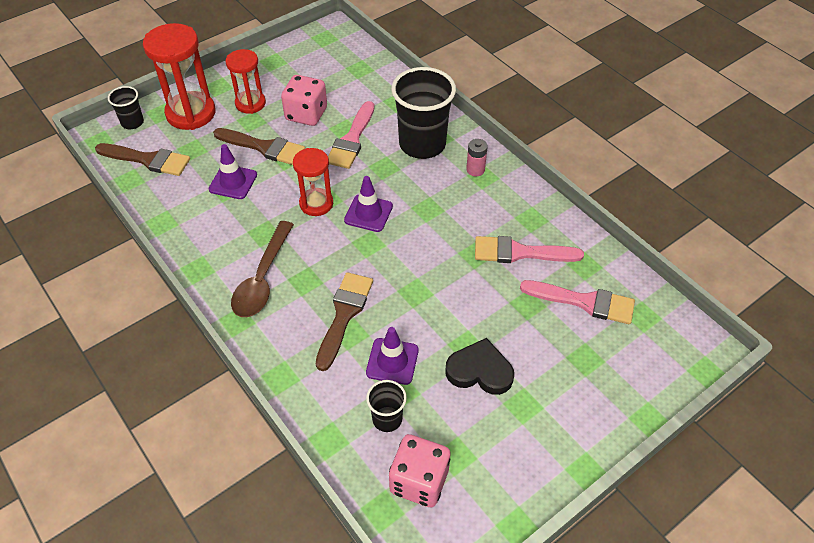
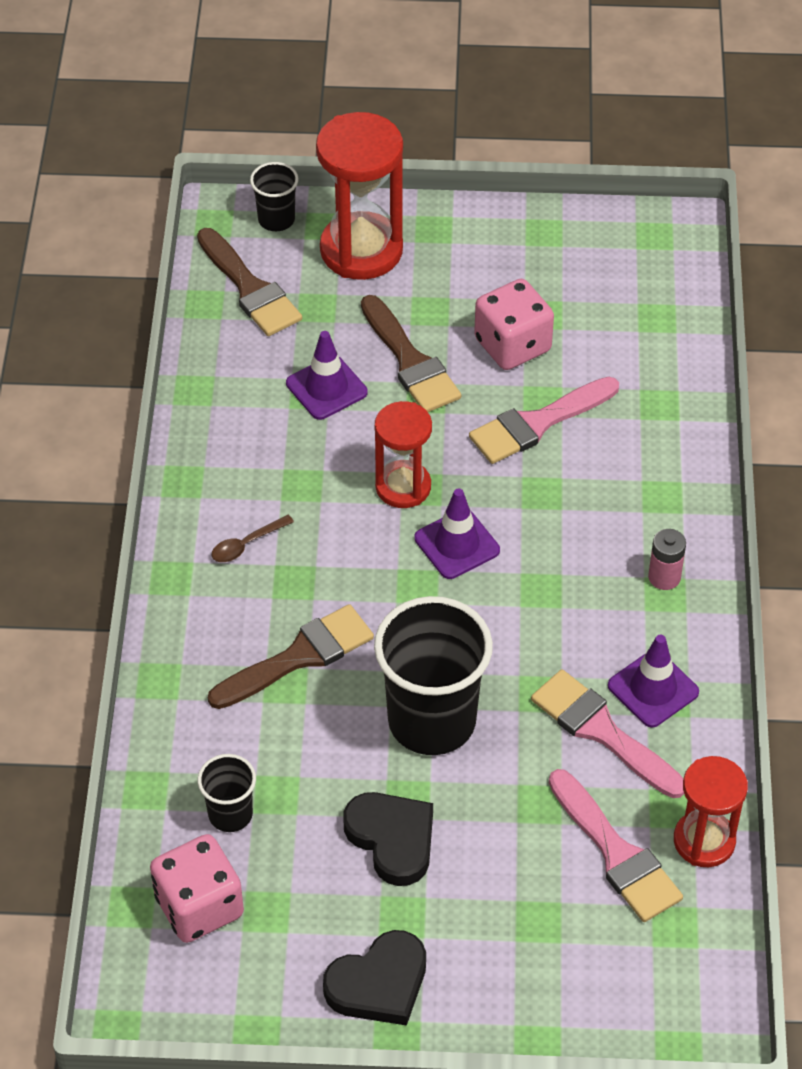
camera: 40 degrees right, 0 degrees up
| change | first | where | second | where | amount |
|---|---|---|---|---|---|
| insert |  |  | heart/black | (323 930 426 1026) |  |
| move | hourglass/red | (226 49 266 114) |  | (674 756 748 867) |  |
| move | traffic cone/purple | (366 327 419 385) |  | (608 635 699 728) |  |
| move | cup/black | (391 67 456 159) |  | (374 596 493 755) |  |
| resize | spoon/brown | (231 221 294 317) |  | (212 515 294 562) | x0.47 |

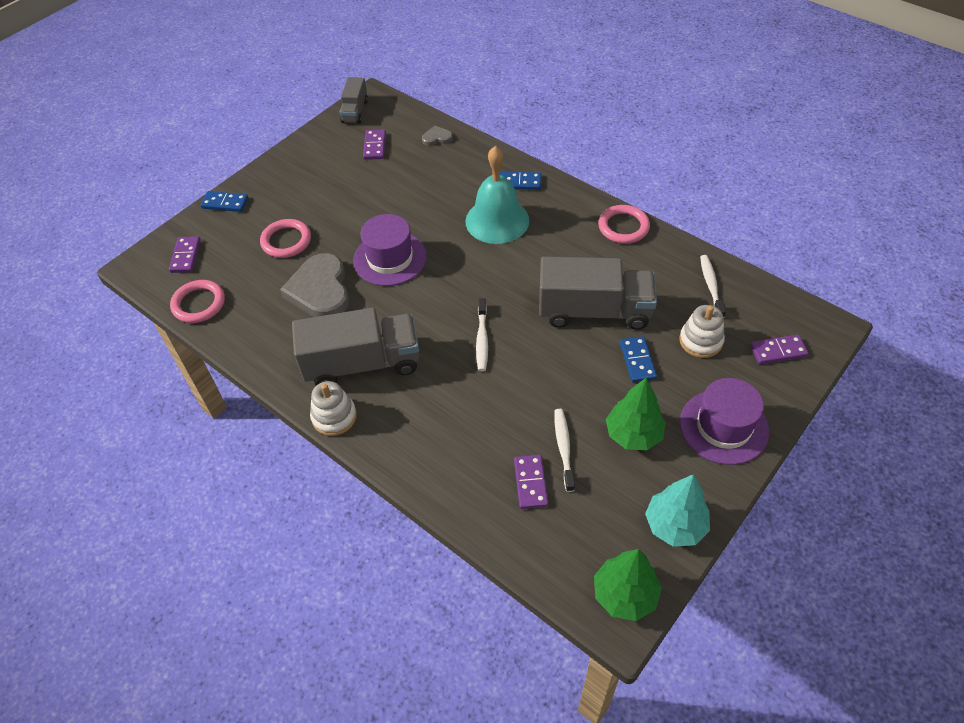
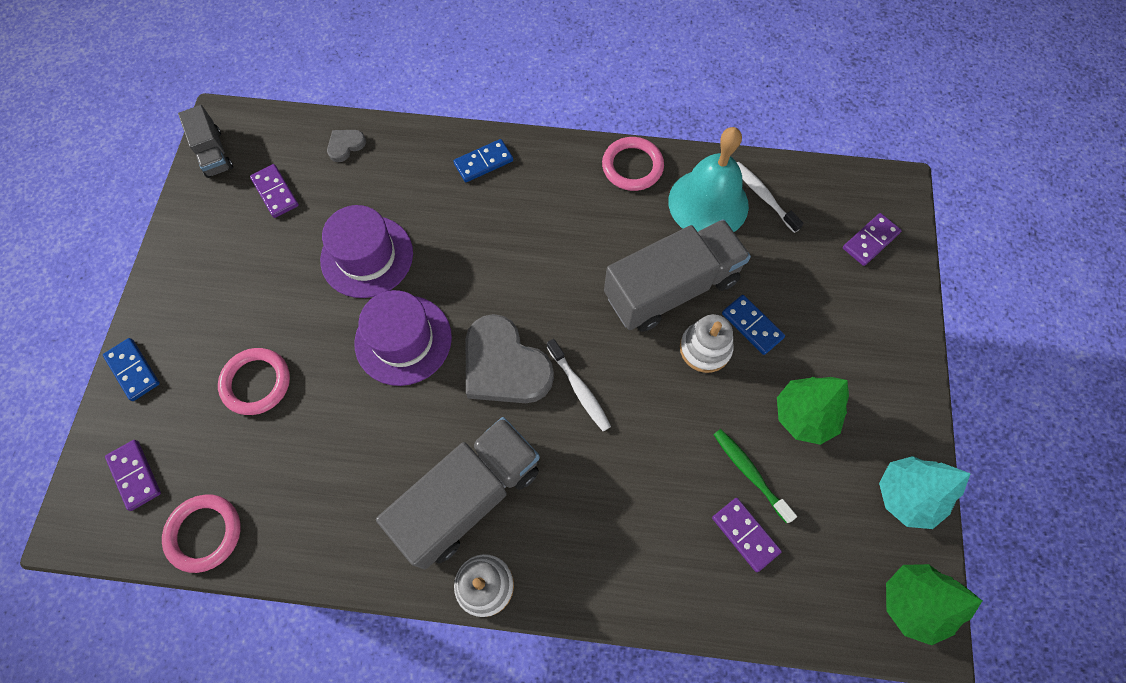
camera: 35 degrees left, 15 degrees up
| change | first | where | second | where | amount |
|---|---|---|---|---|---|
| move | heart/grey | (280 253 349 317) |  | (466 314 554 403) |  |
| move | bell/turquoise | (465 146 529 244) |  | (668 127 749 232) |  |
| move | stacking toy/white | (679 305 725 358) |  | (680 314 733 373) |  |
| move | hat/purple | (680 378 769 465) |  | (320 205 413 298) |  |
| recolor | toothbrush/white | (555 409 575 492) | toothbrush/green | (713 429 797 524) |  |
| rotate | domino/blue | (201 191 248 212) |  | (103 338 160 401) | 75 degrees clockwise |

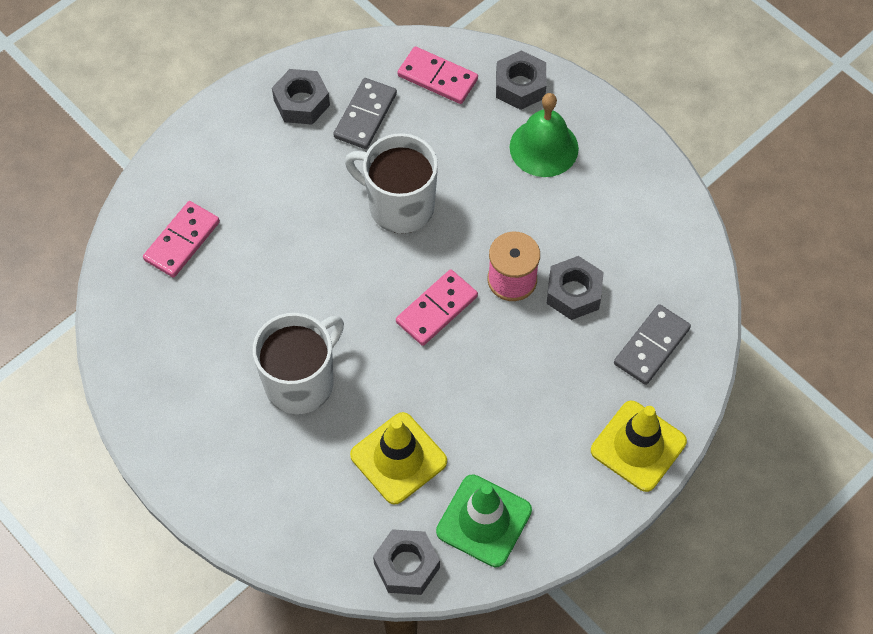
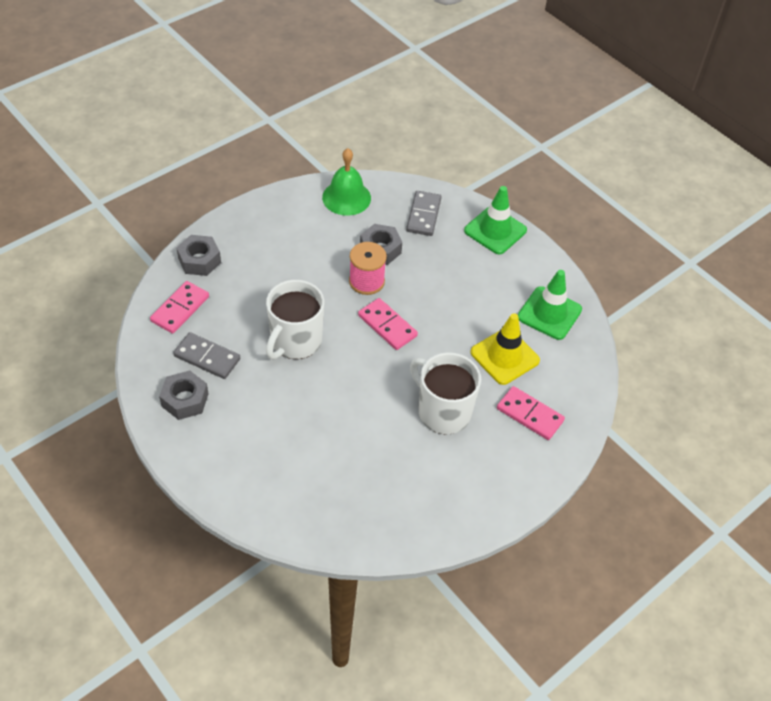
camera: 90 degrees left, 10 degrees down
| change | first | where | second | where | amount |
|---|---|---|---|---|---|
| delete | nut/grey | (373 529 440 595) |  |  |  |
| move | domino/pink | (143 201 220 278) |  | (497 386 565 440) |  |
| move | bell/green | (510 93 579 177) |  | (322 148 371 216) |  |
| recolor | traffic cone/yellow | (591 401 687 492) | traffic cone/green | (464 186 527 254) |  |
| rotate | domino/grey | (614 304 691 385) |  | (406 191 442 236) | 60 degrees clockwise |

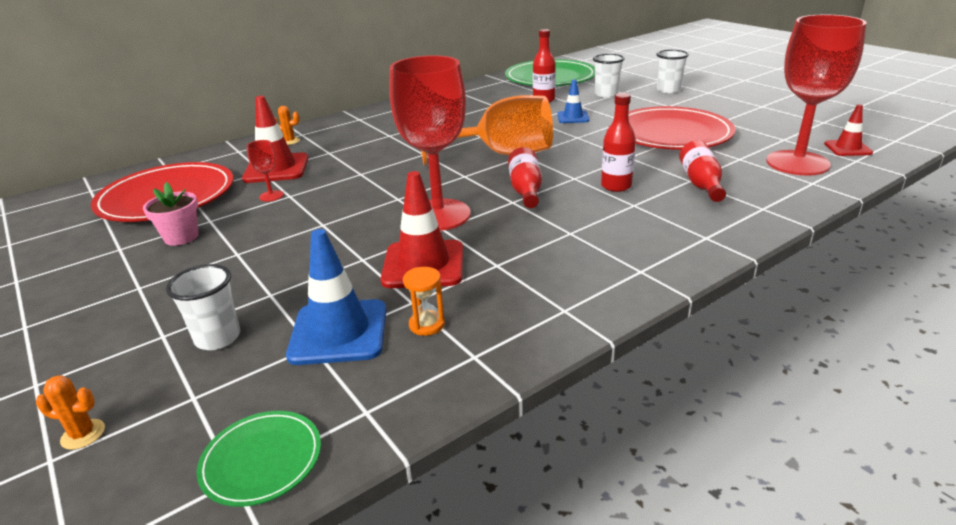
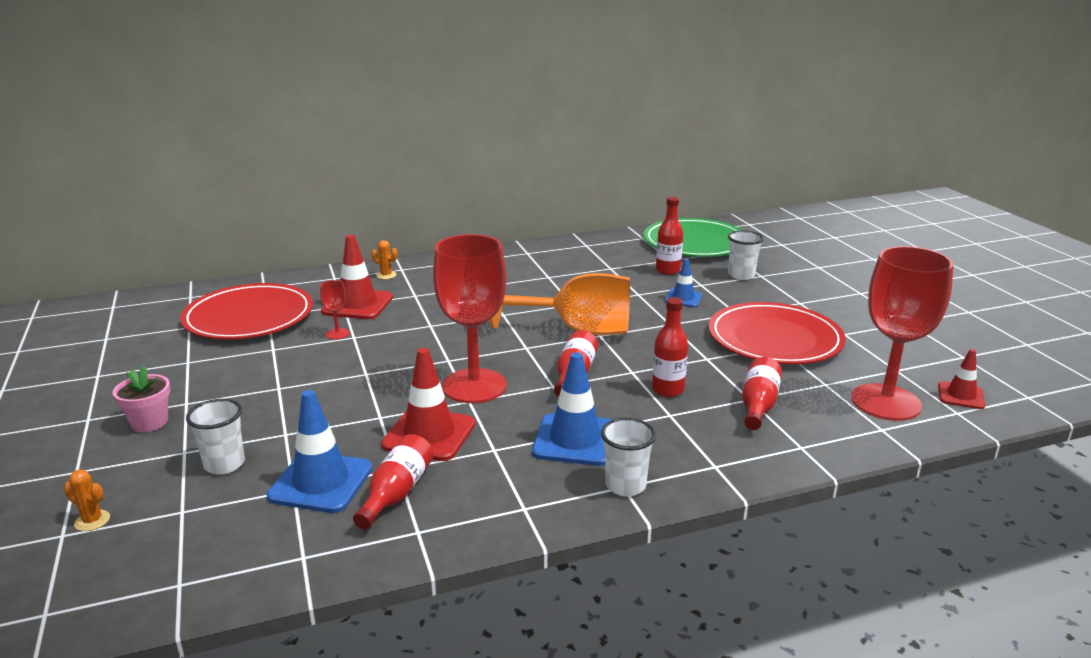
camera: 15 degrees right, 5 degrees down
| change | first | where | second | where | amount |
|---|---|---|---|---|---|
| delete | plate/green | (197 411 321 507) |  |  |  |
| insert |  |  | traffic cone/blue | (532 352 611 466) |  |
| move | flower pot/pink | (143 182 199 246) |  | (112 365 170 432) |  |
| move | cup/white | (656 50 689 93) |  | (601 418 656 497) |  |
| replace | hourglass/orange | (403 267 445 336) | bottle/red | (353 434 434 529) |  |

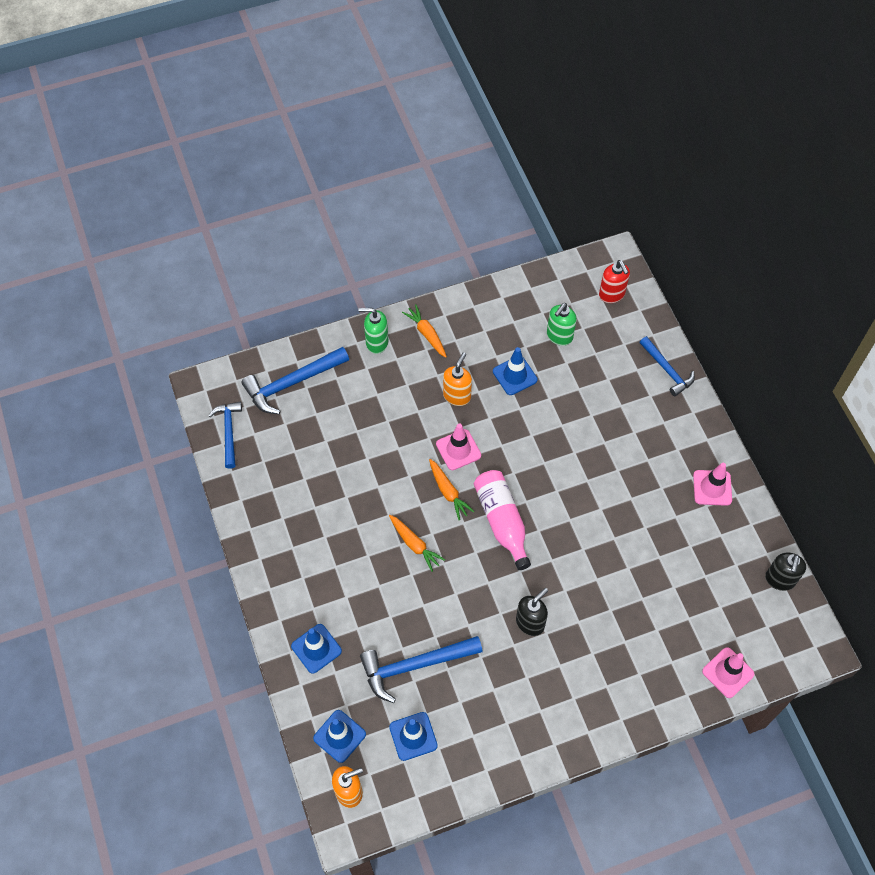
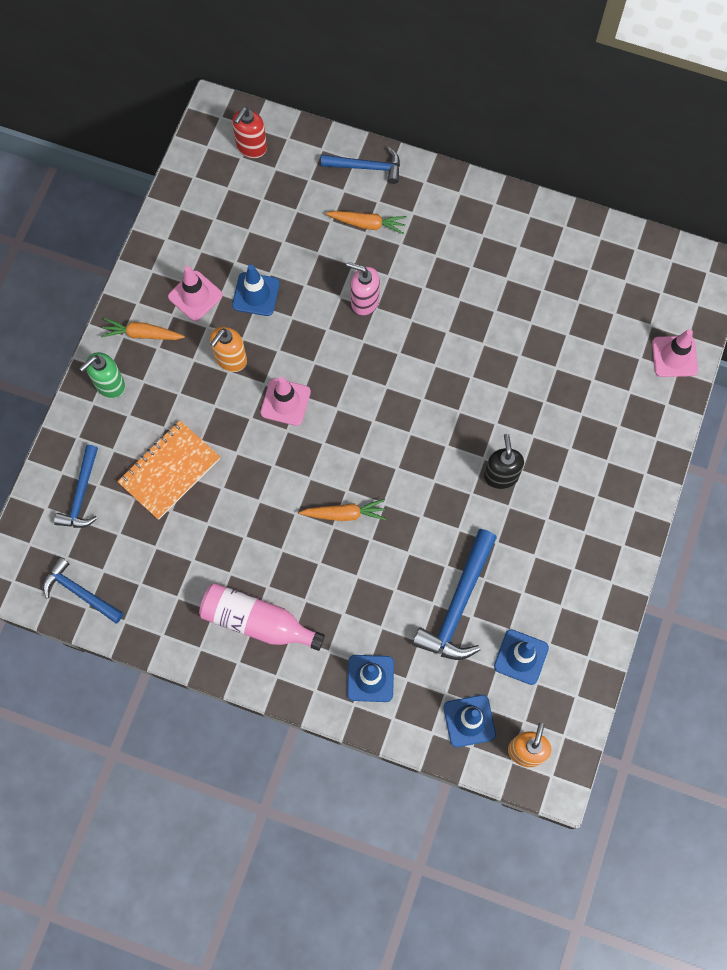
camera: 50 degrees left, 10 degrees up
| change | first | where | second | where | amount |
|---|---|---|---|---|---|
| delete | soap dispenser/green | (547 303 577 346) |  |  |  |
| delete | soap dispenser/black | (765 552 806 591) |  |  |  |
| insert |  |  | notebook/orange | (117 420 220 520) |  |
| insert |  |  | soap dispenser/pink | (346 262 380 316) |  |
| move | carrot/orange | (429 459 474 520) |  | (326 211 407 235) |  |
| move | bottle/pink | (474 470 531 570) |  | (199 583 325 651) |  |
| move | traffic cone/pink | (693 463 732 506) |  | (168 266 223 321) |  |
| rotate | soap dispenser/orange | (443 352 472 406) |  | (210 327 247 372) | 120 degrees counterclockwise |
| rotate | soap dispenser/red | (599 260 630 303) |  | (232 107 267 158) | 105 degrees clockwise |
| resize | hammer/blue | (241 347 349 414) |  | (54 445 98 528) | x0.65 |

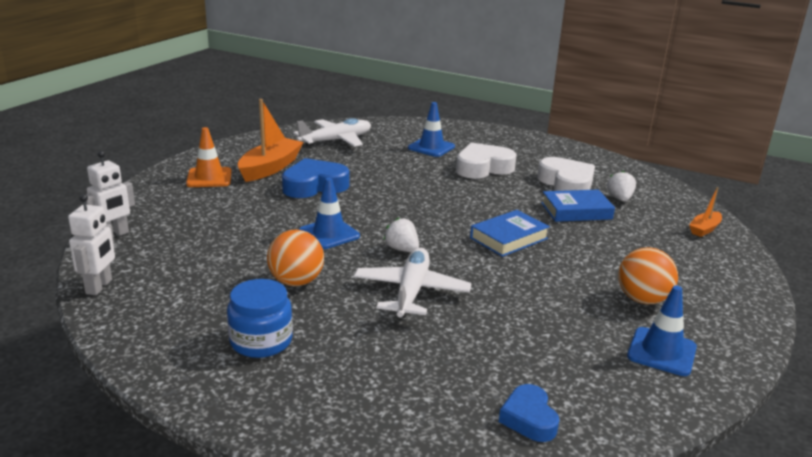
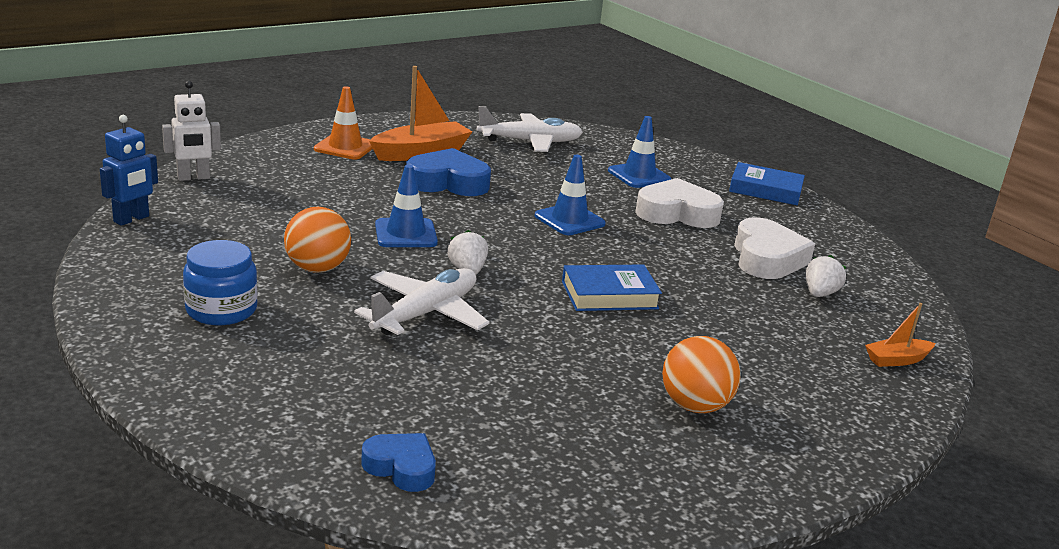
camera: 25 degrees right, 0 degrees up
| change | first | where | second | where | amount |
|---|---|---|---|---|---|
| move | book/blue | (541 190 615 222) |  | (729 162 805 205) |  |
| move | traffic cone/blue | (627 286 697 376) |  | (534 155 606 235) |  |
| recolor | robot/white | (68 194 115 295) | robot/blue | (100 115 158 226) |  |
| rotate | heart/blue | (499 384 559 442) |  | (361 433 436 492) | 105 degrees clockwise |

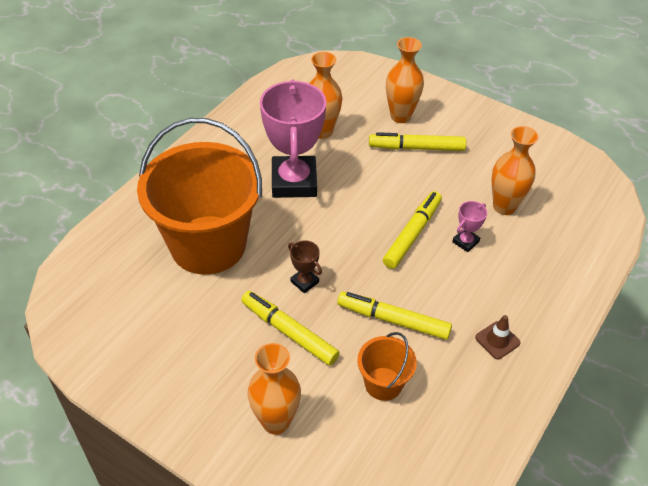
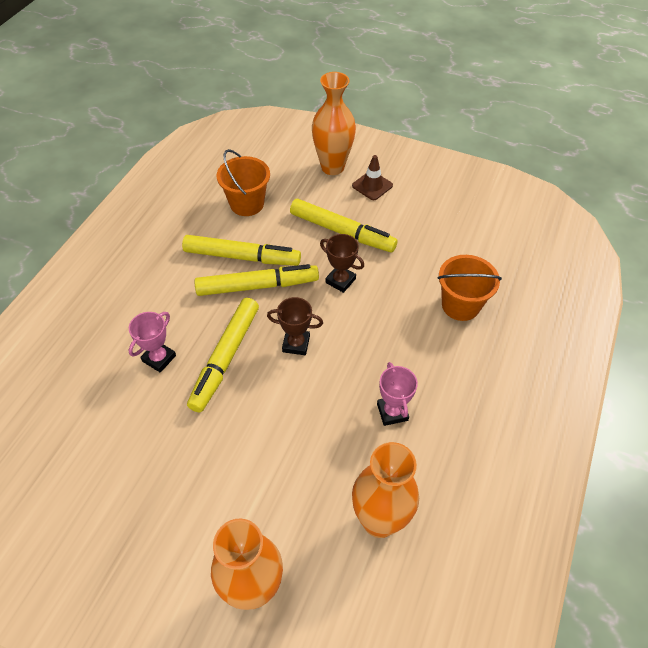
camera: 170 degrees right, 5 degrees up
| change | first | where | second | where | amount |
|---|---|---|---|---|---|
| delete | vase/orange | (492 126 539 215) |  |  |  |
| insert |  |  | trophy/brown | (267 297 323 355) |  |
| move | marker/yellow | (369 132 466 151) |  | (194 264 319 296) |  |
| move | traffic cone/brown | (475 315 521 359) |  | (352 155 393 200) |  |
| resize | bucket/orange | (137 118 262 275) |  | (437 255 502 321) | x0.44 |
| resize | trophy/pink | (260 80 327 198) |  | (377 362 418 426) | x0.42 |

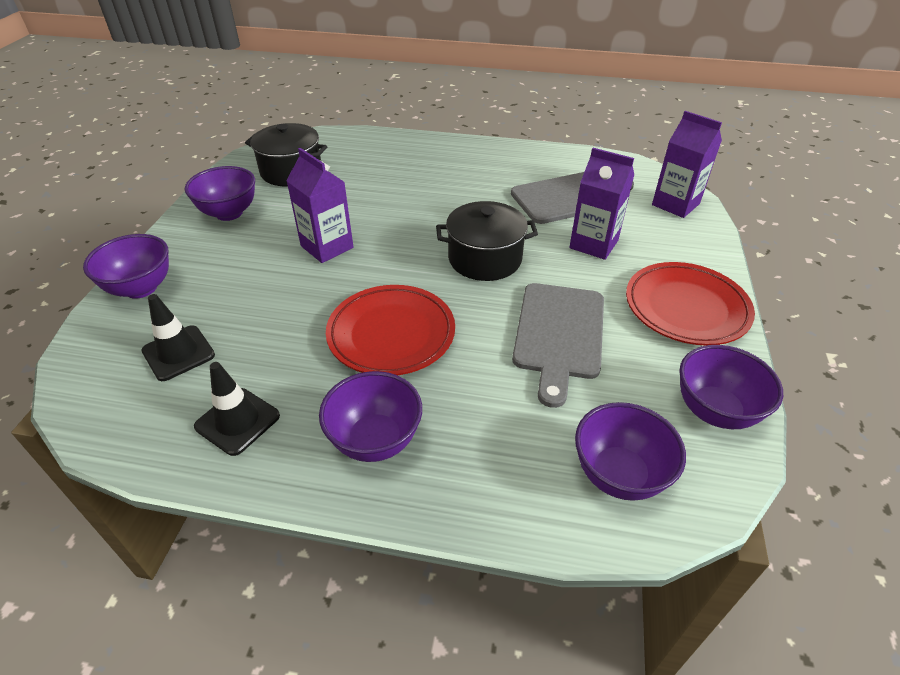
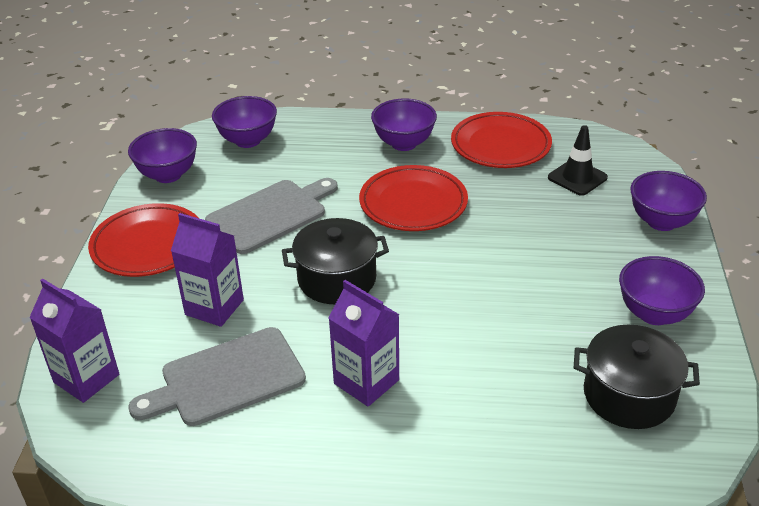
camera: 175 degrees right, 5 degrees down
| change | first | where | second | where | amount |
|---|---|---|---|---|---|
| move | carton/purple | (286 148 353 263) |  | (329 280 399 407) |  |
| replace | traffic cone/black | (194 362 280 456) | plate/red | (451 112 552 168) |  |
| rotate | cutting board/grey | (512 283 604 408) |  | (205 178 338 254) | 45 degrees clockwise |

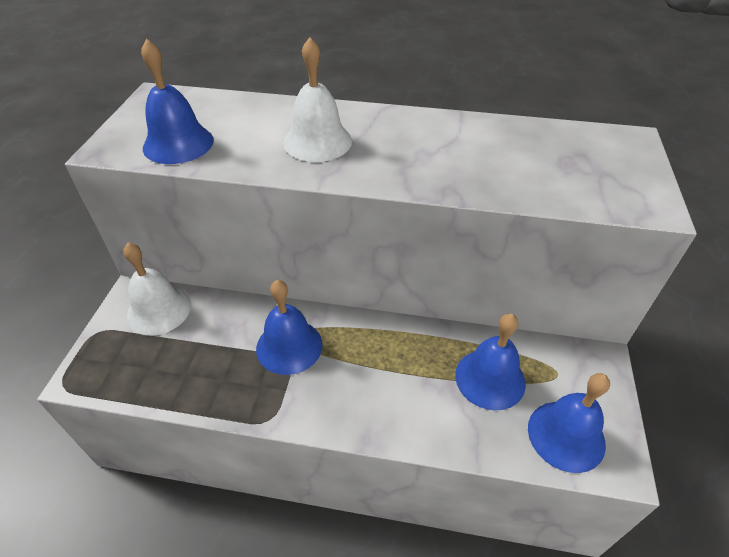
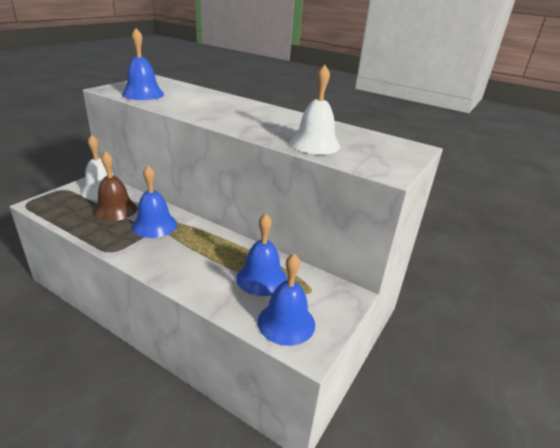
camera: 20 degrees right, 15 degrees down
| change | first | where | second | where | amount |
|---|---|---|---|---|---|
| insert |  |  | bell/brown | (93 151 138 221) |  |
| move | bell/white | (283 37 352 162) |  | (290 65 340 154) |  |

